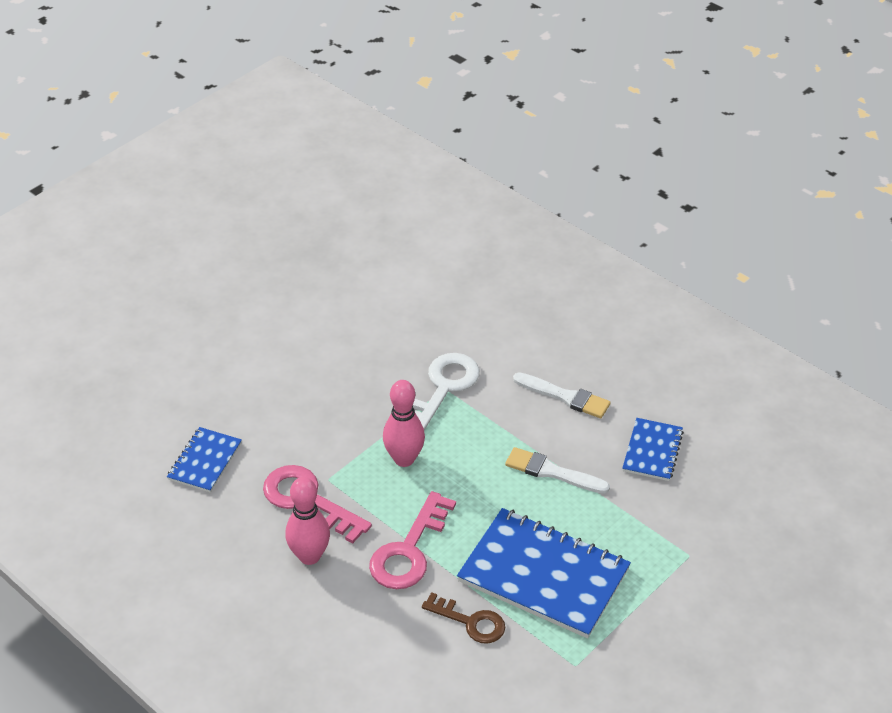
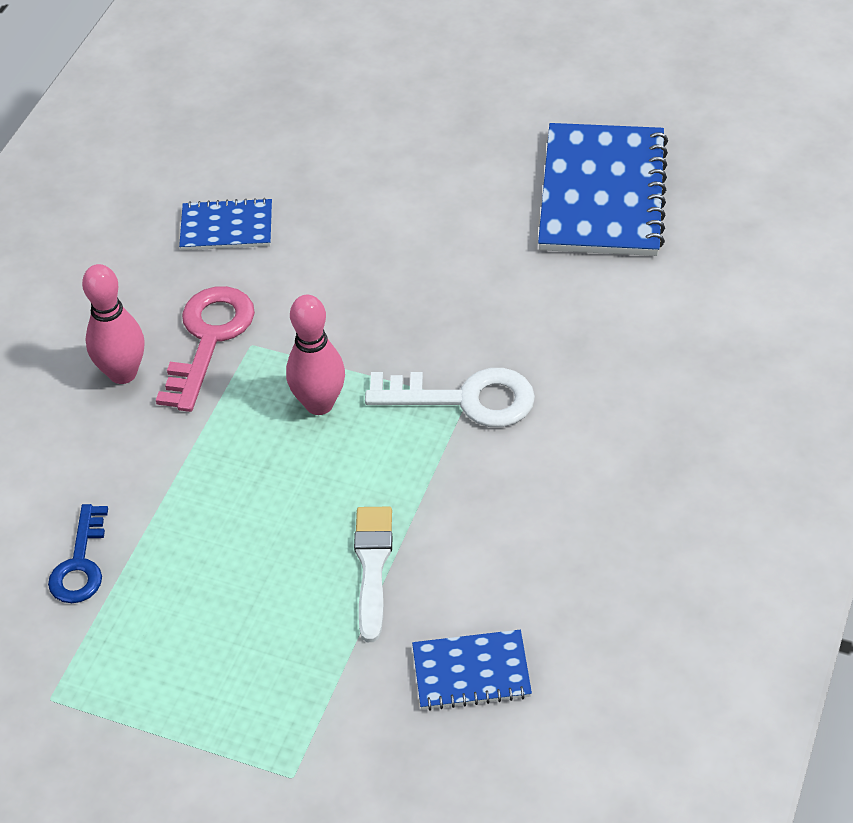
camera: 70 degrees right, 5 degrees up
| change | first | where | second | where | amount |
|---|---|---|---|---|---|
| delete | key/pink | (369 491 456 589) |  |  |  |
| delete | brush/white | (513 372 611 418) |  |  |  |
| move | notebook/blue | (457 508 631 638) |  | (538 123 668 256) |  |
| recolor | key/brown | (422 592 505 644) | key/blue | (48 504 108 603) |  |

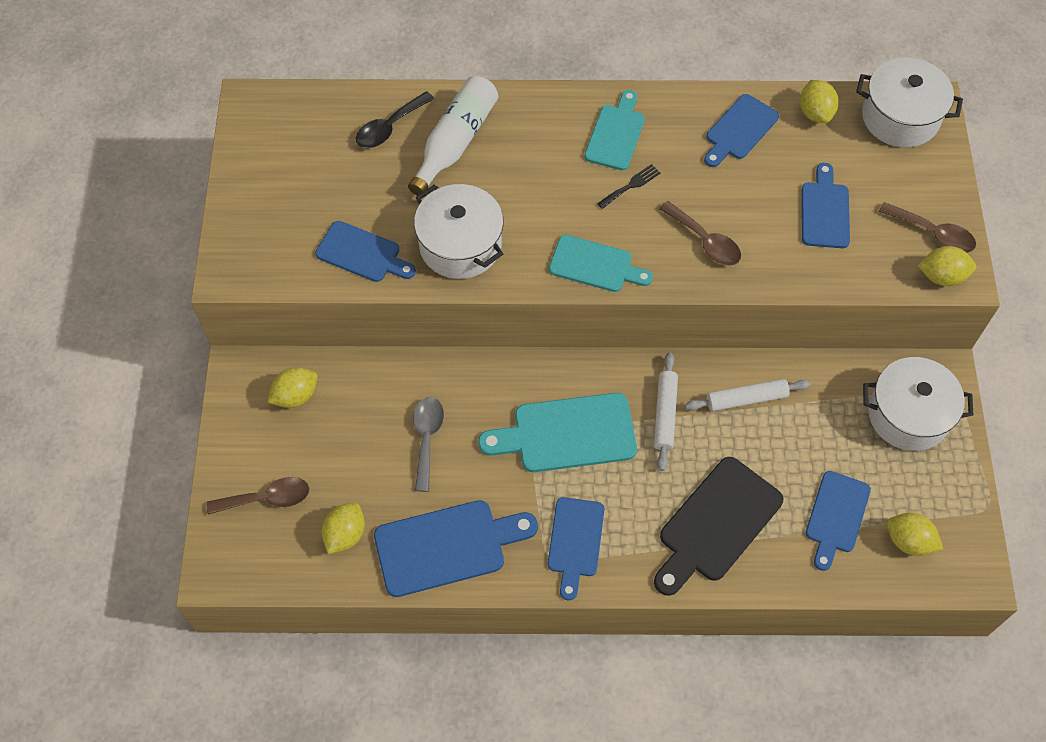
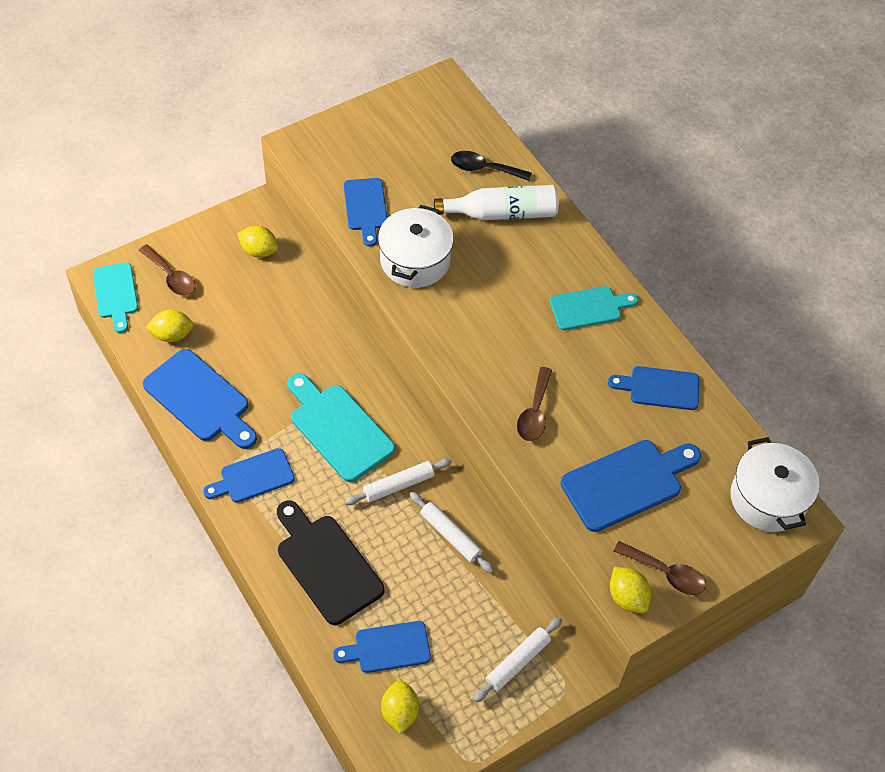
camera: 55 degrees right, 5 degrees down
| change | first | where | second | where | amount |
|---|---|---|---|---|---|
| delete | spoon/grey | (413 397 444 492) |  |  |  |
| delete | fork/black | (597 164 660 209) |  |  |  |
| delete | lemon/yellow | (800 80 839 123) |  |  |  |
| move | cutting board/turquoise | (549 235 653 292) |  | (93 263 138 333) |  |
| replace | pot/white | (863 357 973 451) | rolling pin/white | (473 617 562 702) |  |
| rotate | cutting board/black | (654 457 783 596) |  | (277 501 384 625) | 45 degrees clockwise |
| rotate | spoon/brown | (879 202 976 253) |  | (614 541 706 595) | 60 degrees counterclockwise |
| resize | cutting board/blue | (801 163 850 248) |  | (561 440 701 532) | x1.54 |

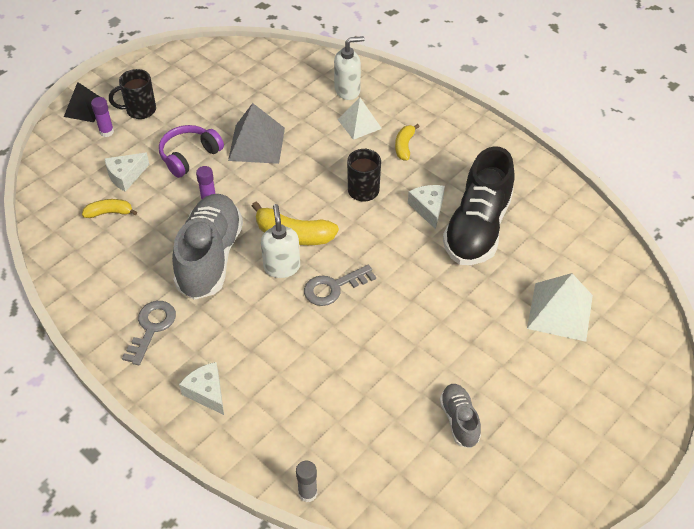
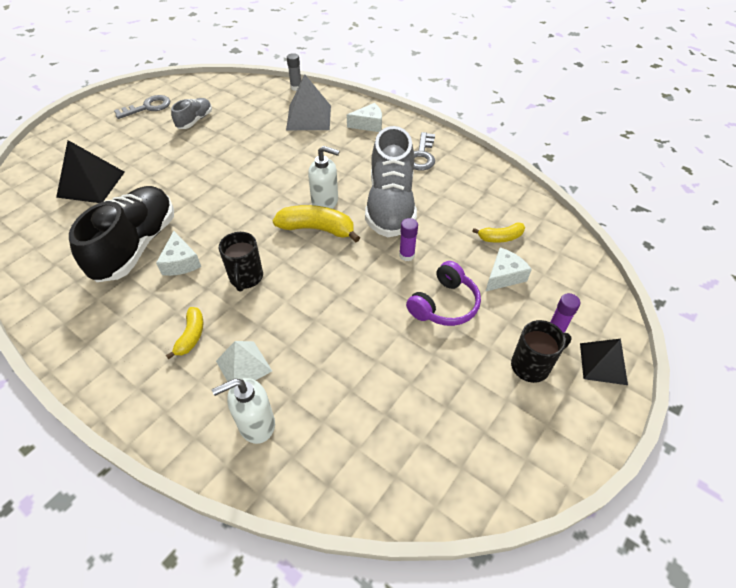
camera: 175 degrees right, 0 degrees up
| change | first | where | second | where | amount |
|---|---|---|---|---|---|
| move | pyramid/grey | (228 103 285 164) |  | (286 74 331 130) |  |
| move | key/grey | (304 265 376 306) |  | (114 95 170 119) |  |
| recolor | pyramid/white | (527 273 593 342) | pyramid/black | (56 140 125 203) |  |
| rotate | cheese/white | (179 362 224 415) |  | (347 103 382 132) | 60 degrees counterclockwise |
| rotate | soap dispenser/white | (261 204 300 278) |  | (308 146 340 209) | 60 degrees counterclockwise |
| rotate | shoe/grey | (440 384 481 448) |  | (171 98 212 129) | 135 degrees counterclockwise |

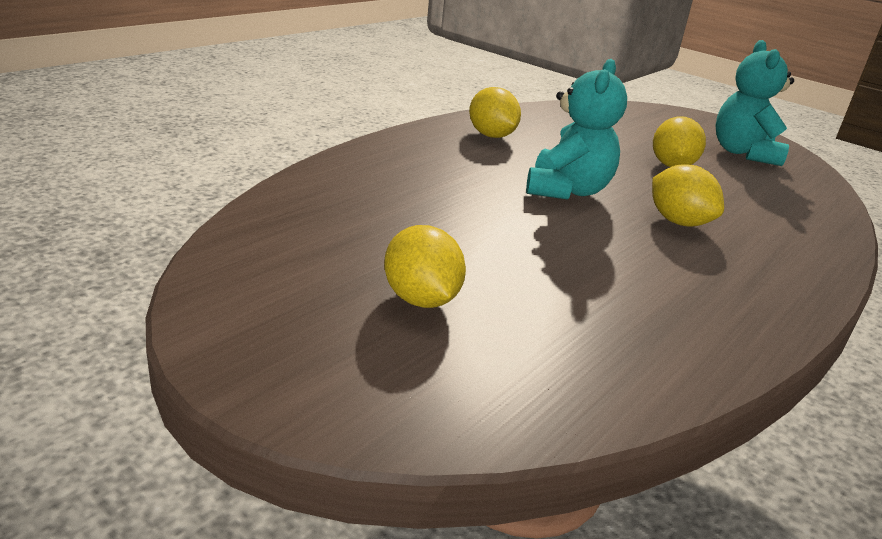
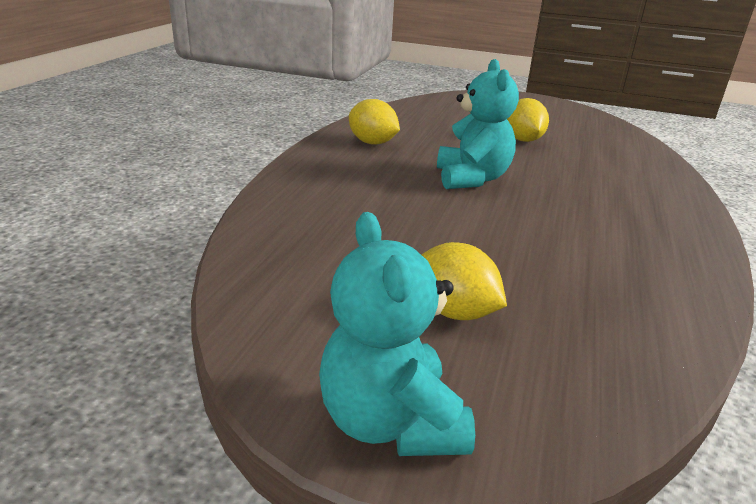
camera: 20 degrees left, 0 degrees up
| change | first | where | second | where | amount |
|---|---|---|---|---|---|
| delete | lemon/yellow | (652 165 724 226) |  |  |  |
| move | teddy bear/turquoise | (715 40 794 166) |  | (319 212 475 456) |  |

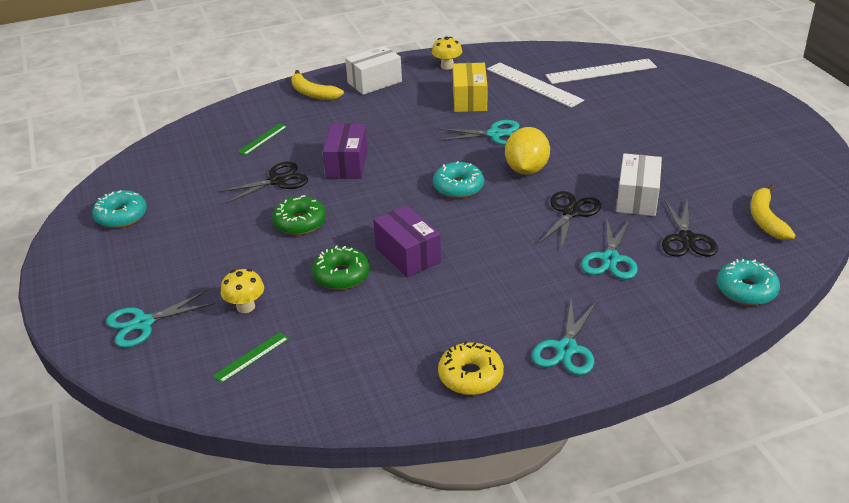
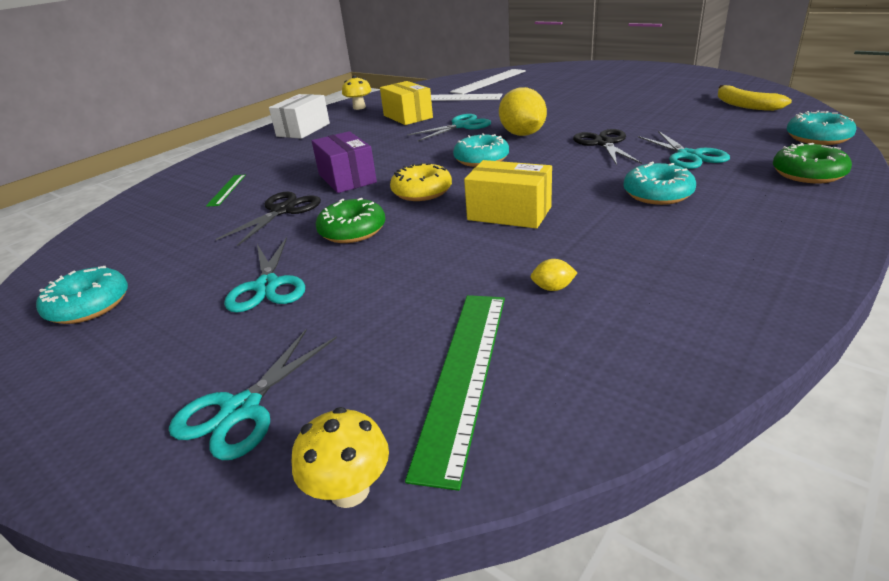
camera: 30 degrees left, 5 degrees down
| change | first | where | second | where | amount |
|---|---|---|---|---|---|
| delete | banana/yellow | (291 70 344 100) |  |  |  |
| delete | box/white | (616 153 662 216) |  |  |  |
| delete | scissors/black | (662 199 718 257) |  |  |  |
| insert |  |  | lemon/yellow | (531 259 578 291) |  |
| insert |  |  | donut/turquoise | (623 162 696 205) |  |
| move | mushroom/yellow | (221 269 264 313) |  | (291 407 389 508) |  |
| move | donut/green | (312 246 370 290) |  | (773 143 852 183) |  |
| move | donut/yellow | (438 341 504 395) |  | (390 163 452 201) |  |
| move | scissors/turquoise | (532 300 597 375) |  | (224 237 305 312) |  |
| recolor | box/purple | (373 205 441 278) | box/yellow | (464 160 552 229) |  |
| resize | ruler/green | (213 332 289 383) |  | (405 295 505 491) | x1.93 |

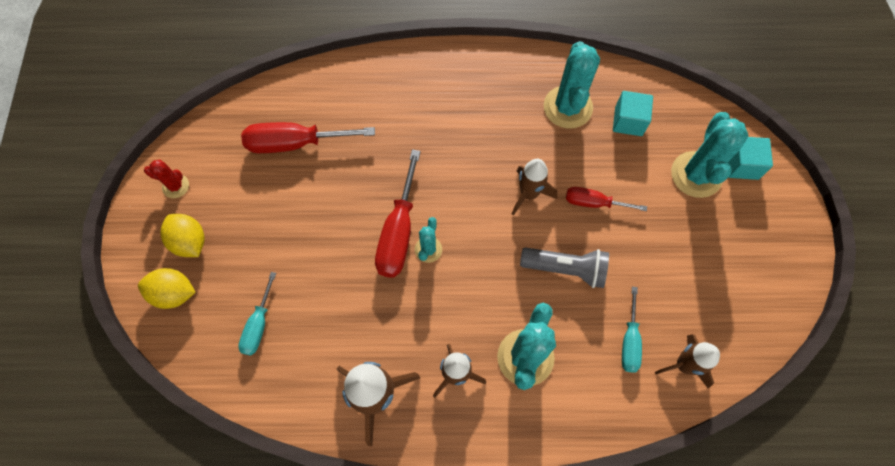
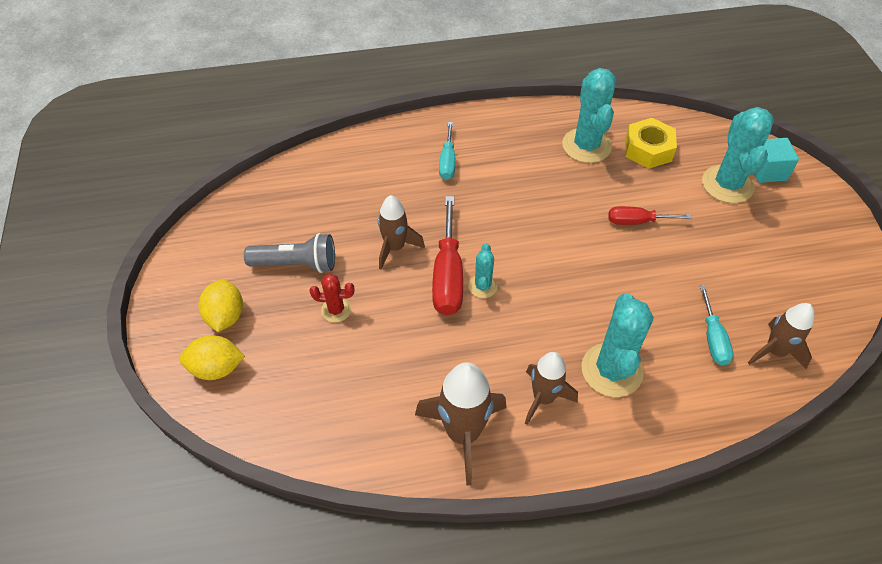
camera: 10 degrees left, 15 degrees down
| change | first | where | second | where | amount |
|---|---|---|---|---|---|
| delete | screwdriver/red | (241 122 375 153) |  |  |  |
| move | cactus/red | (144 160 189 198) |  | (309 274 355 323) |  |
| move | screwdriver/turquoise | (238 272 276 356) |  | (439 122 455 180) |  |
| move | rocket/brown | (512 159 558 216) |  | (378 195 425 269) |  |
| move | flashlight/grey | (520 247 609 288) |  | (244 233 335 273) |  |
| replace | cube/turquoise | (613 91 653 136) | nut/yellow | (625 118 677 169) |  |
| rotate | lemon/yellow | (160 214 205 257) |  | (199 279 243 332) | 45 degrees clockwise |

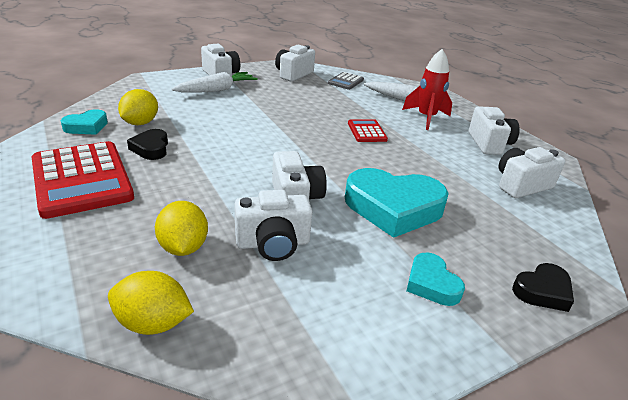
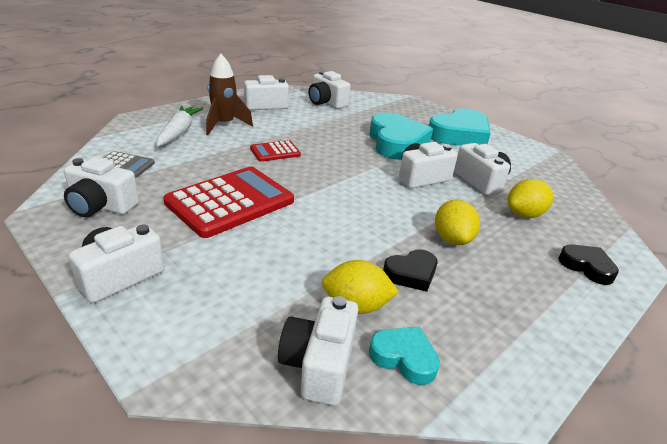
camera: 105 degrees left, 0 degrees up
| change | first | where | second | where | amount |
|---|---|---|---|---|---|
| delete | carrot/white | (172 72 258 93) |  |  |  |
| insert |  |  | camera/white | (278 296 358 406) |  |
| move | calculator/red | (32 141 134 219) |  | (163 167 294 238) |  |
| move | lemon/yellow | (108 271 194 335) |  | (435 199 480 245) |  |
| move | heart/black | (512 263 574 312) |  | (558 244 619 285) |  |
| recolor | rocket/red | (402 49 452 130) | rocket/brown | (206 54 253 135) |  |
| resize | heart/turquoise | (407 252 465 306) |  | (429 108 491 145) | x1.95 |

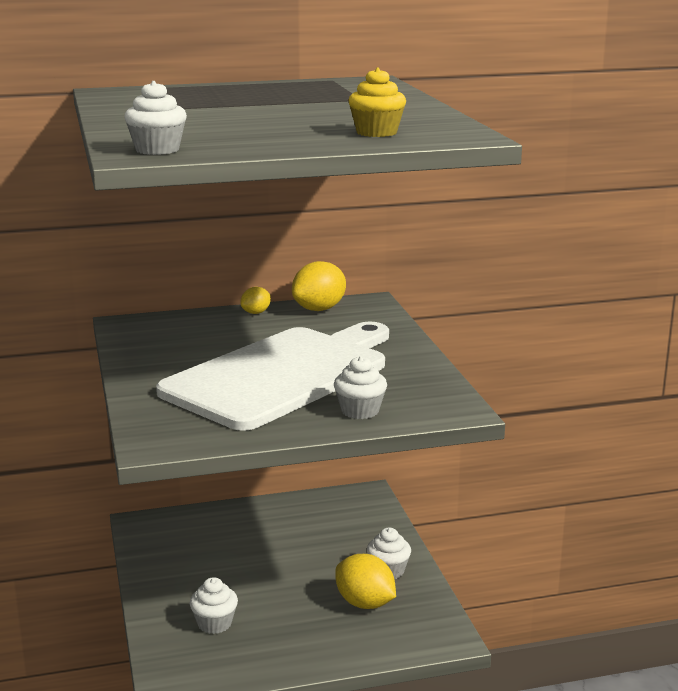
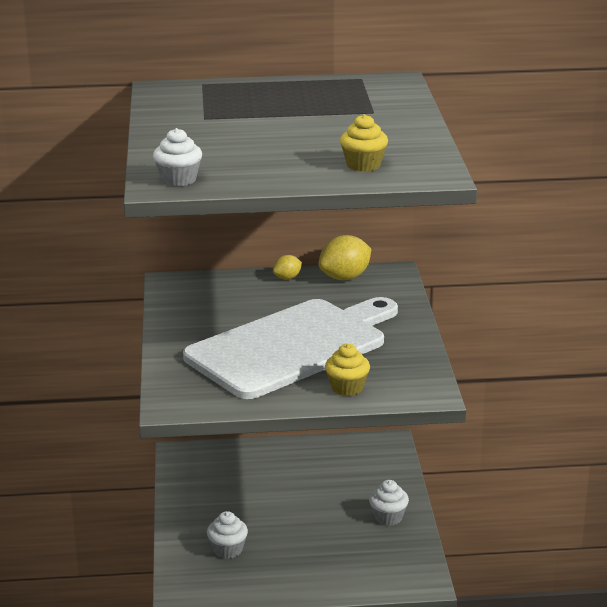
camera: 10 degrees right, 5 degrees up
| change | first | where | second | where | amount |
|---|---|---|---|---|---|
| delete | lemon/yellow | (335 554 396 609) |  |  |  |
| recolor | cupcake/white | (334 356 387 419) | cupcake/yellow | (325 344 370 396) |  |

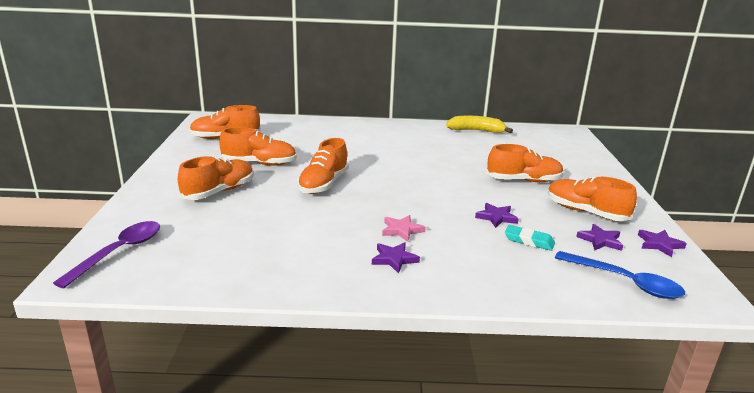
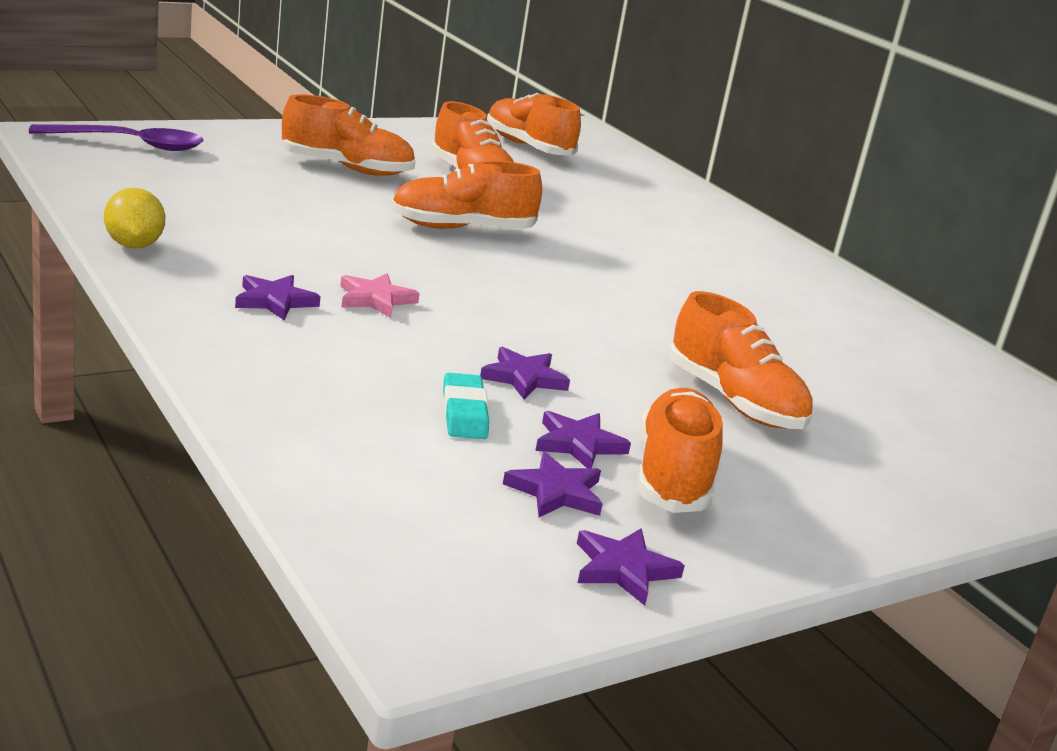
camera: 55 degrees right, 0 degrees up
| change | first | where | second | where | amount |
|---|---|---|---|---|---|
| delete | banana/yellow | (446 116 513 133) |  |  |  |
| delete | spoon/blue | (555 251 685 299) |  |  |  |
| insert |  |  | lemon/yellow | (104 188 165 249) |  |
| insert |  |  | star/purple | (535 411 631 468) |  |

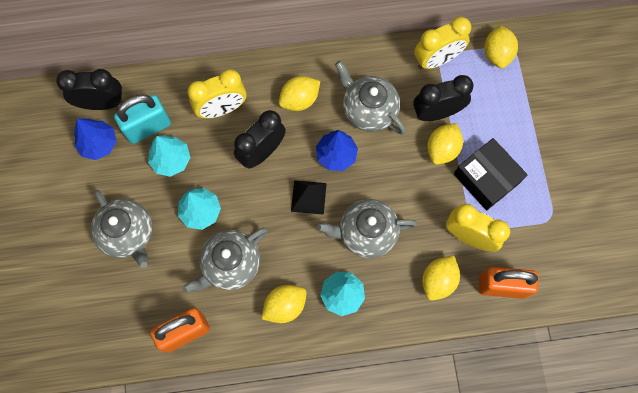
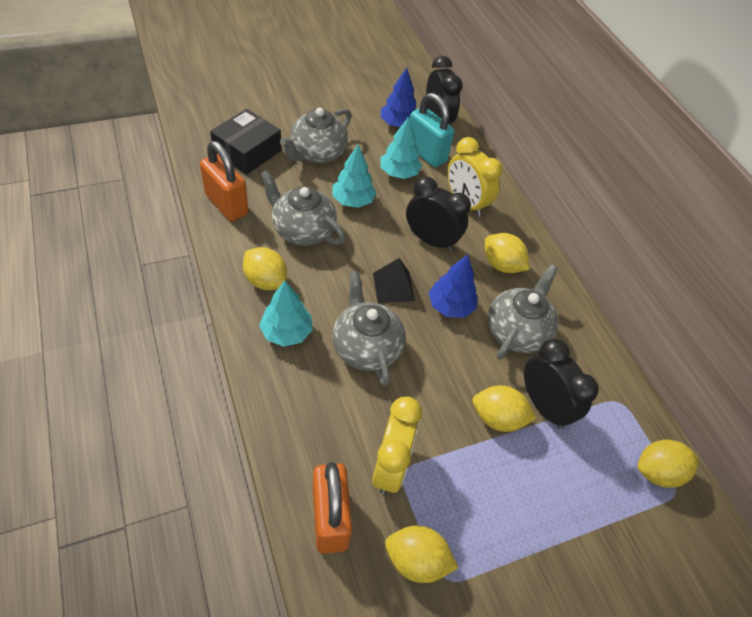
camera: 70 degrees right, 20 degrees down
| change | first | where | second | where | amount |
|---|---|---|---|---|---|
| delete | clock/yellow | (414 17 471 69) |  |  |  |
| move | lemon/yellow | (422 255 460 300) |  | (385 526 458 583) |  |
| move | box/black | (454 138 528 211) |  | (210 109 281 175) |  |

